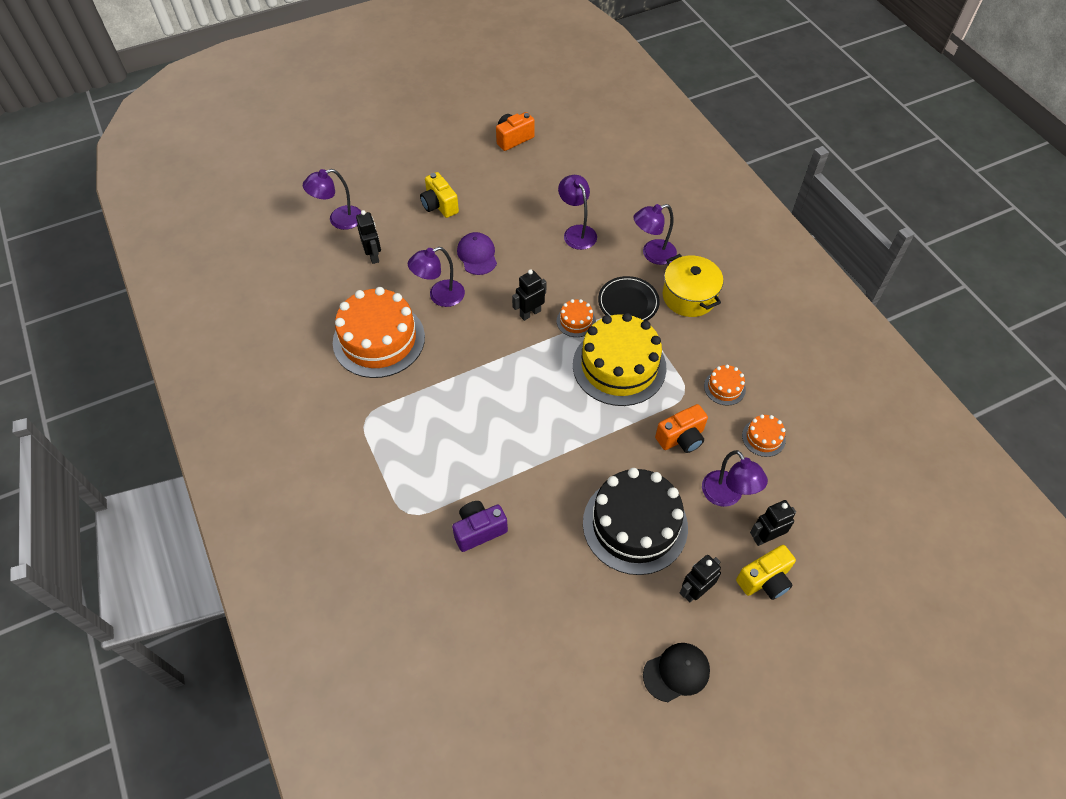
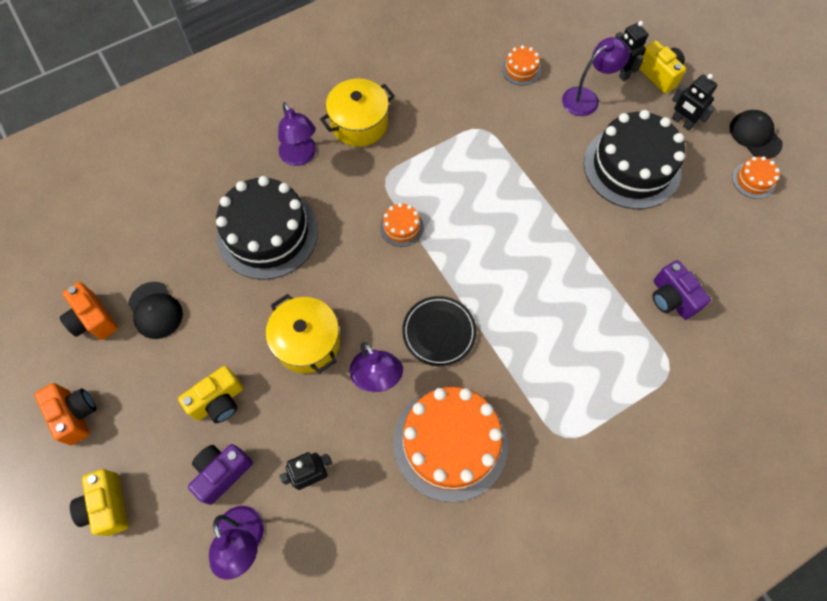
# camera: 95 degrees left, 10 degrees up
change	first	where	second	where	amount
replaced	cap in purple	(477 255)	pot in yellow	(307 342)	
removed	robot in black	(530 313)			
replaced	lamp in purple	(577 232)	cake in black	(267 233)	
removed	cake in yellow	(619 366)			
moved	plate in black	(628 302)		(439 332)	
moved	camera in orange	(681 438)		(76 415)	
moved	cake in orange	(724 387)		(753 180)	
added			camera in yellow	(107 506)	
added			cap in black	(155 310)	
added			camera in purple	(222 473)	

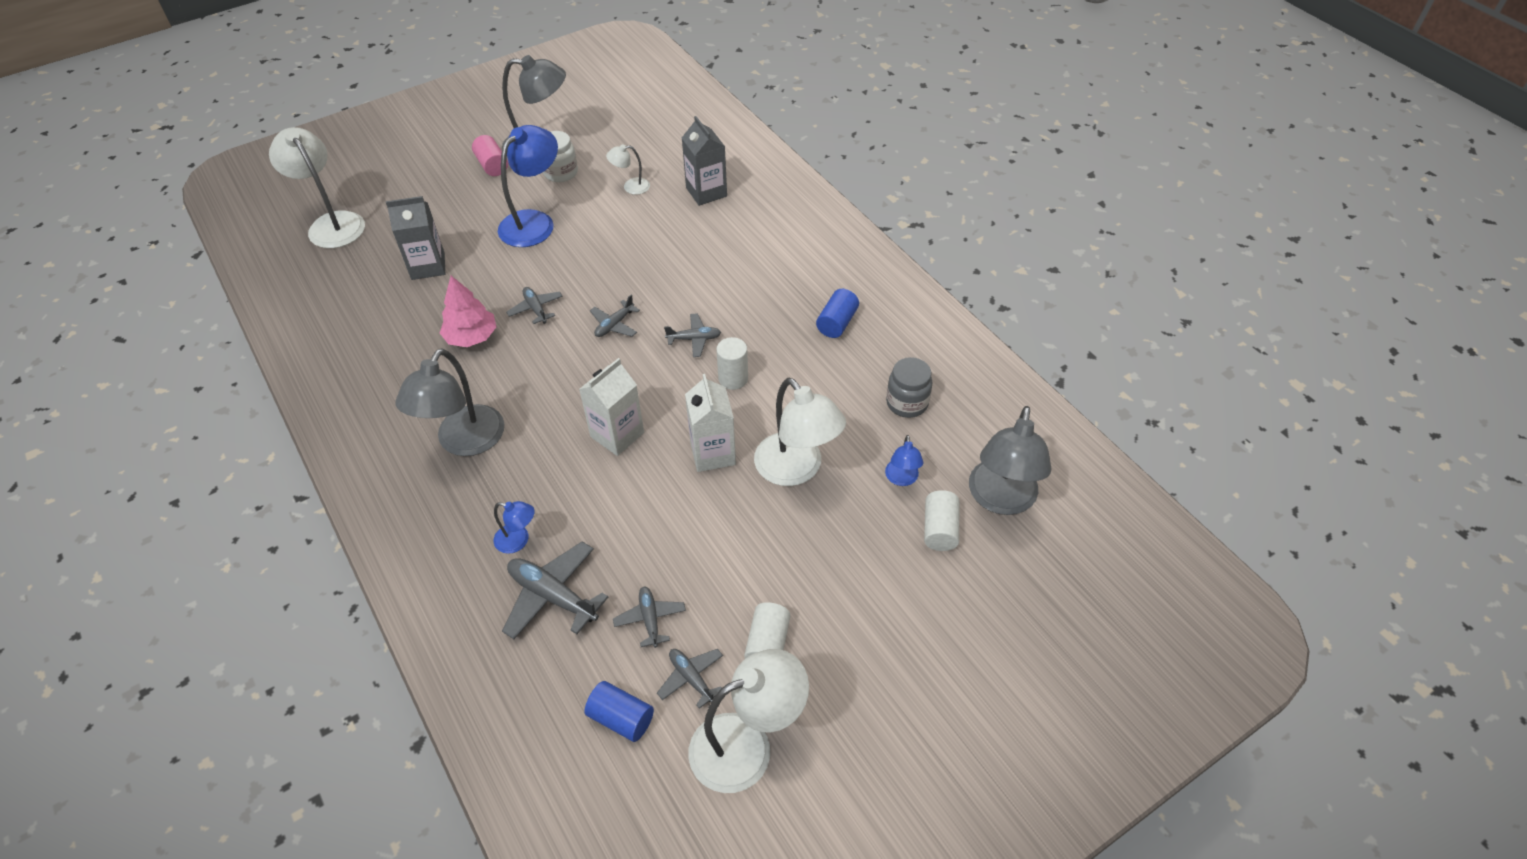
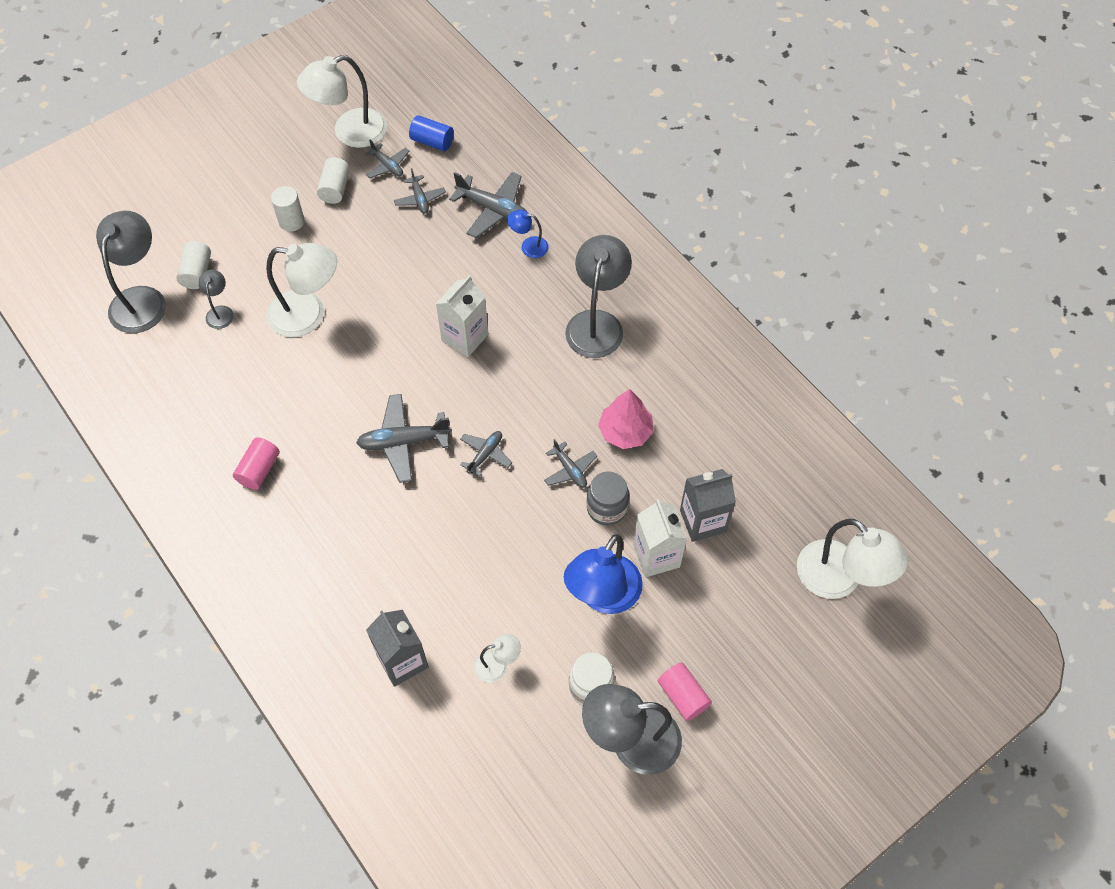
# camera: 175 degrees right, 10 degrees up
change	first	where	second	where	amount
resized	plane in grey	(694 339)		(403 442)	x1.70
moved	carton in white	(713 453)		(656 556)	
moved	cylinder in white	(733 378)		(291 221)	
turned	lamp in white	(796 470)		(308 315)	135 degrees clockwise
recoloured	cylinder in blue	(837 323)	cylinder in pink	(259 470)	
recoloured	lamp in blue	(902 479)	lamp in grey	(220 312)	
moved	jar in grey	(907 403)		(607 508)	

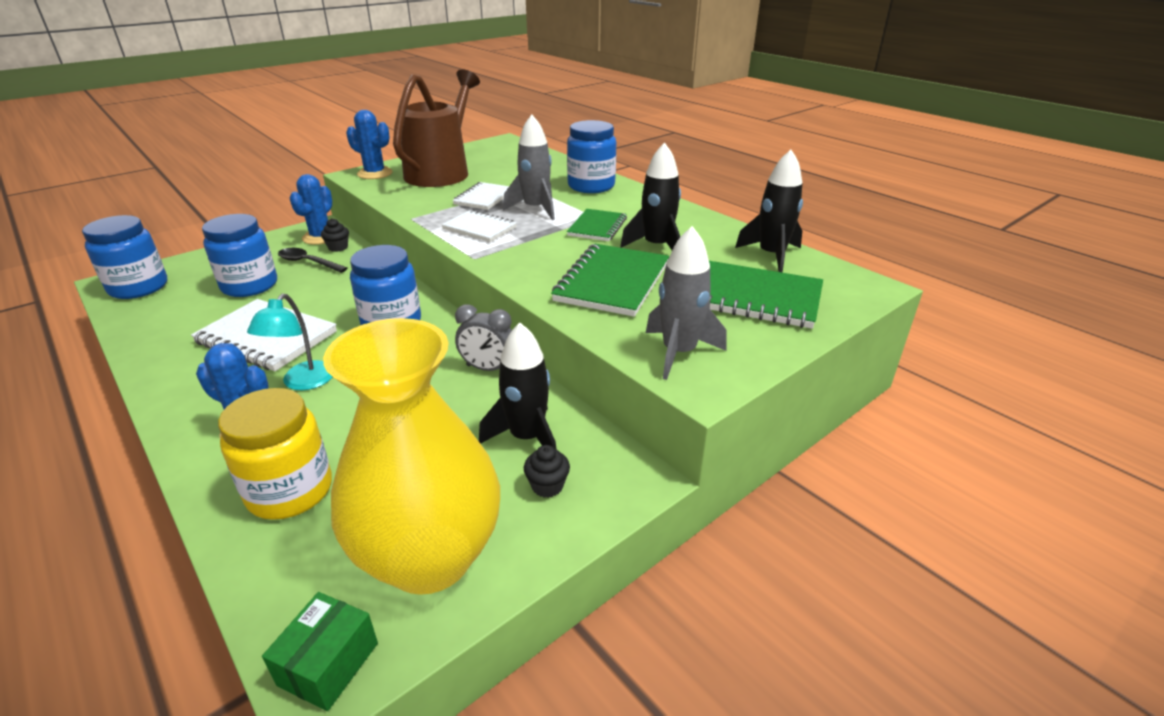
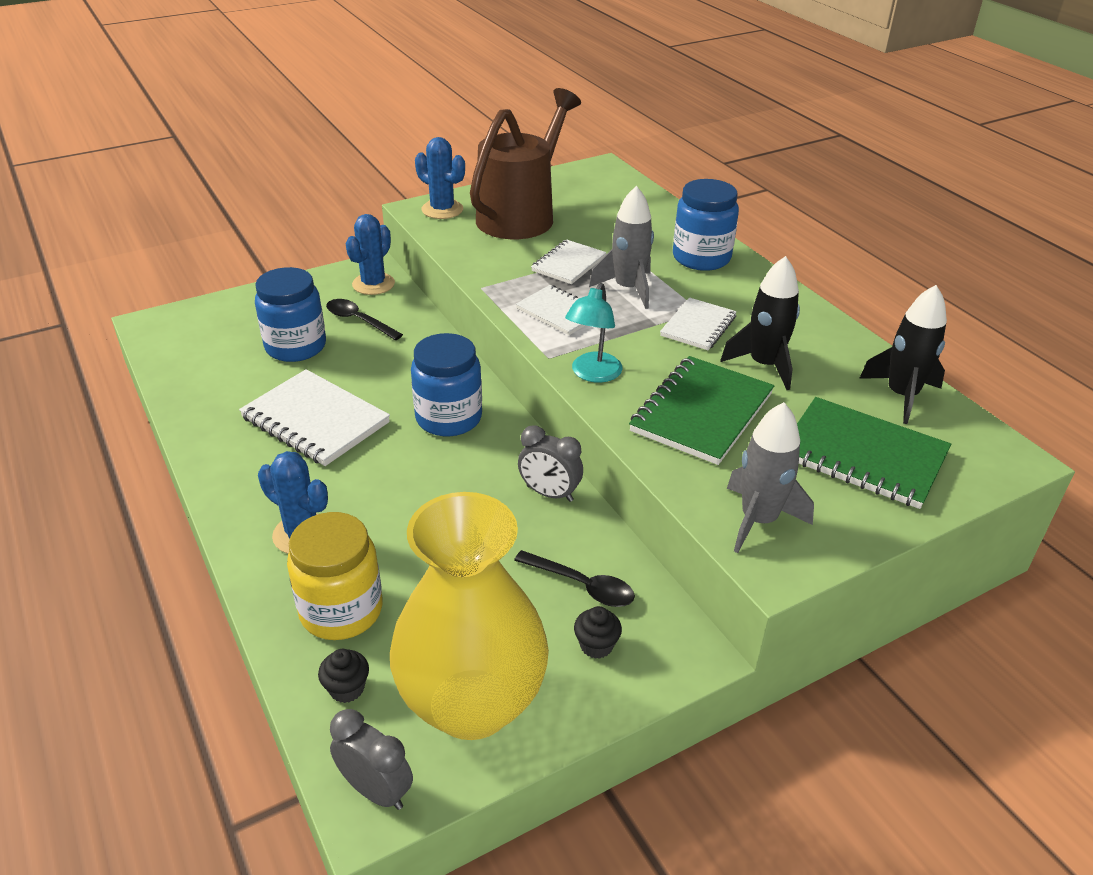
# camera: 10 degrees right, 5 degrees up
change	first	where	second	where	amount
removed	jar in blue	(138 287)			
moved	lamp in turquoise	(303 382)		(592 374)	
replaced	box in green	(328 664)	clock in grey	(376 790)	
moved	cupcake in black	(338 247)		(347 688)	
replaced	rocket in black	(527 437)	spoon in black	(582 585)	
recoloured	notebook in green	(597 227)	notebook in white	(698 326)	

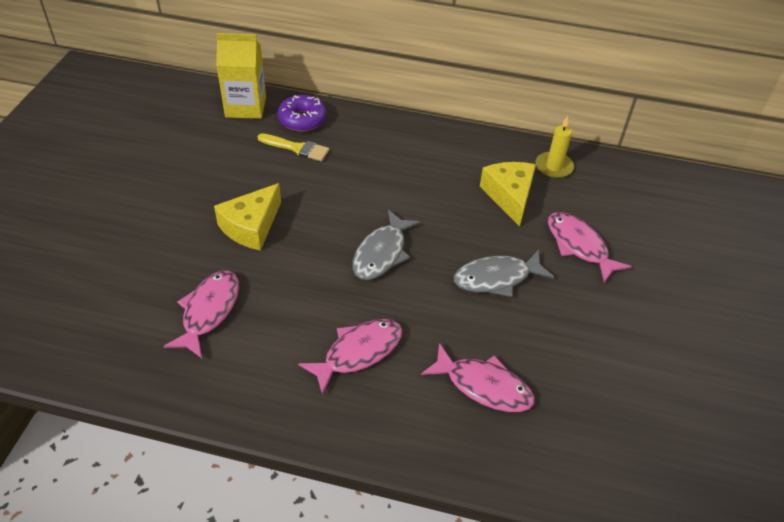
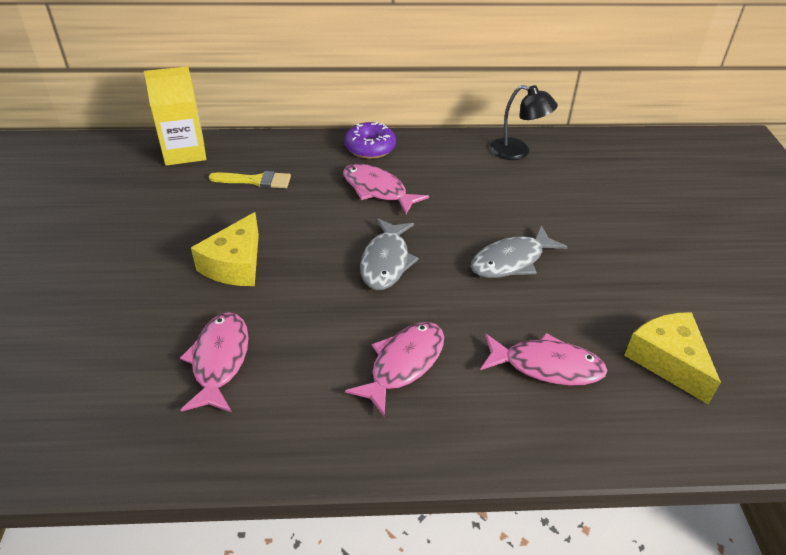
# camera: 15 degrees left, 5 degrees down
change	first	where	second	where	amount
moved	donut in purple	(302 120)		(370 148)	
moved	cheese in yellow	(509 196)		(668 361)	
replaced	candle in yellow	(553 167)	lamp in black	(518 152)	
moved	fish in pink	(579 246)		(377 190)	

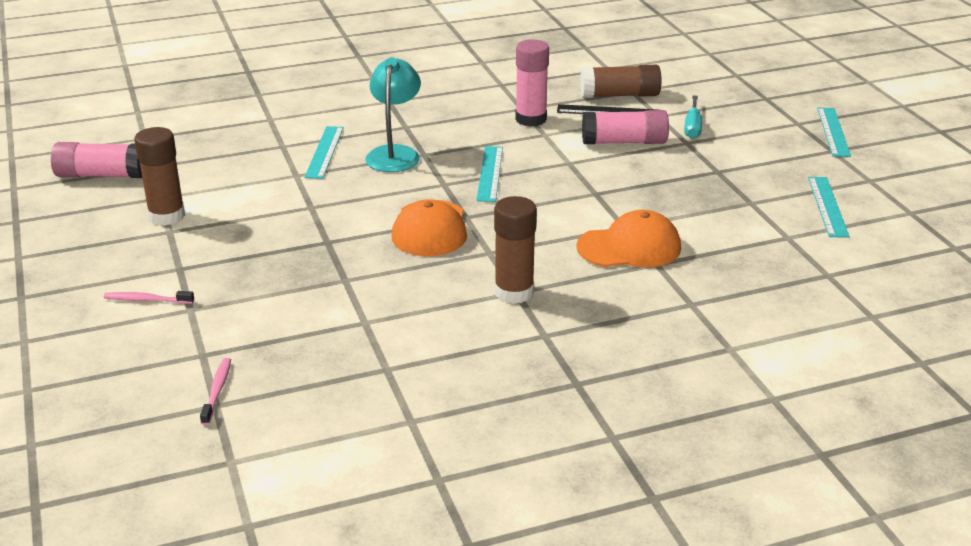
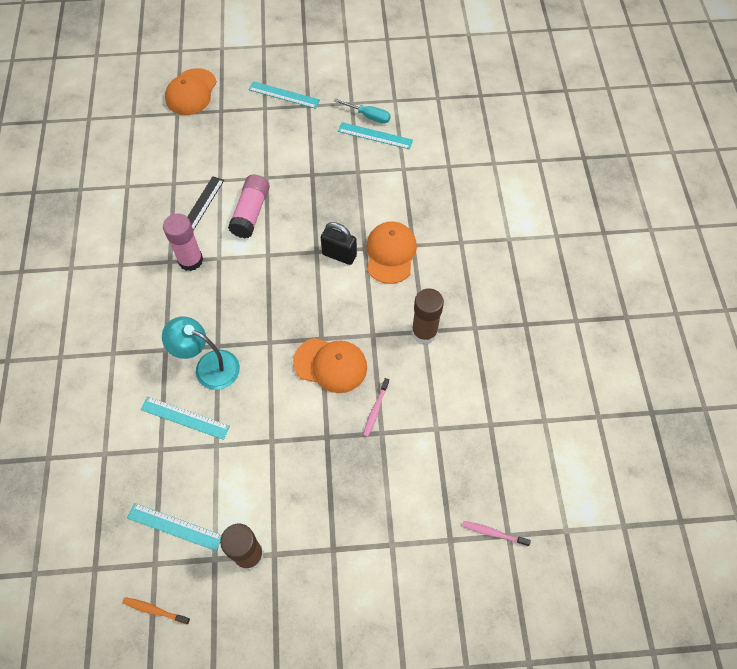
# camera: 75 degrees left, 30 degrees up
change	first	where	second	where	amount
replaced	glue stick in pink	(102 175)	toothbrush in orange	(154 610)	
moved	toothbrush in pink	(147 300)		(375 410)	
moved	ruler in turquoise	(490 173)		(175 526)	
removed	glue stick in brown	(619 95)			
moved	screwdriver in turquoise	(692 127)		(368 116)	
added			cap in orange	(191 92)	
added			padlock in black	(339 255)	

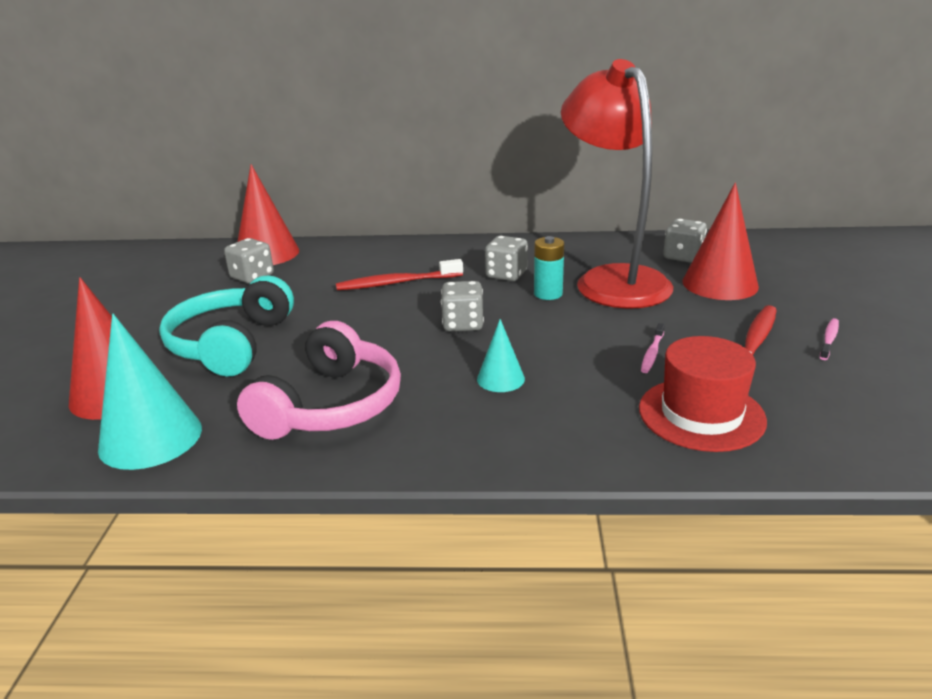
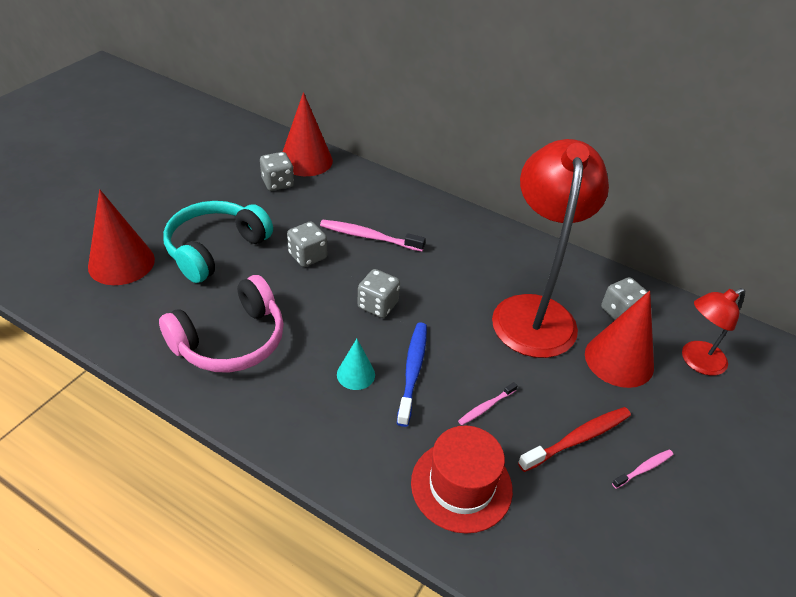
# camera: 25 degrees right, 15 degrees up
change	first	where	second	where	amount
removed	cone in turquoise	(150 438)			
recoloured	toothbrush in red	(397 283)	toothbrush in pink	(369 237)	
moved	dice in grey	(506 275)		(307 256)	
removed	battery in turquoise	(548 294)			
added			toothbrush in blue	(412 371)	
added			lamp in red	(696 361)	

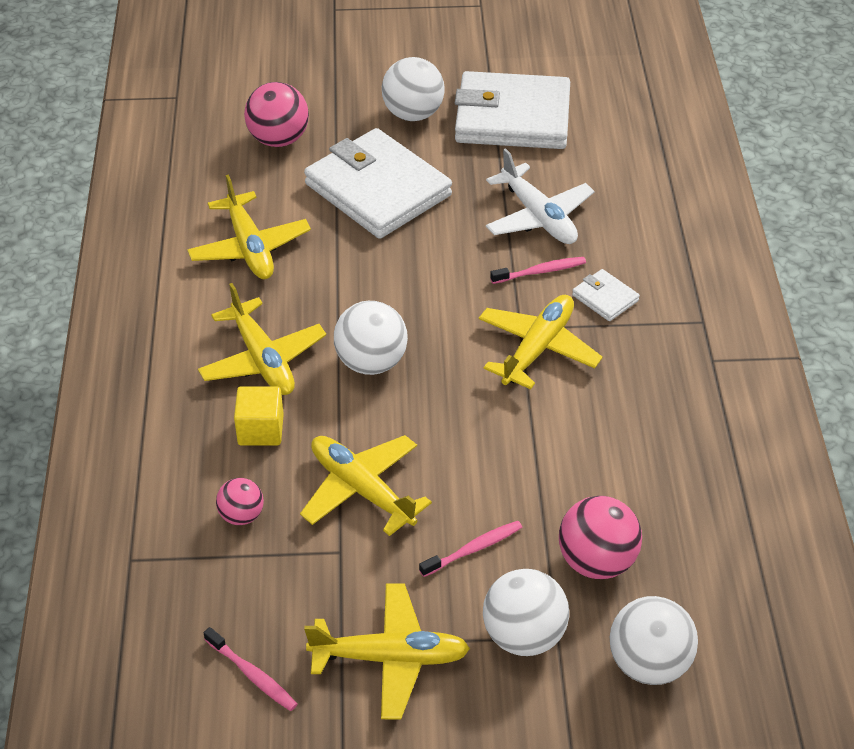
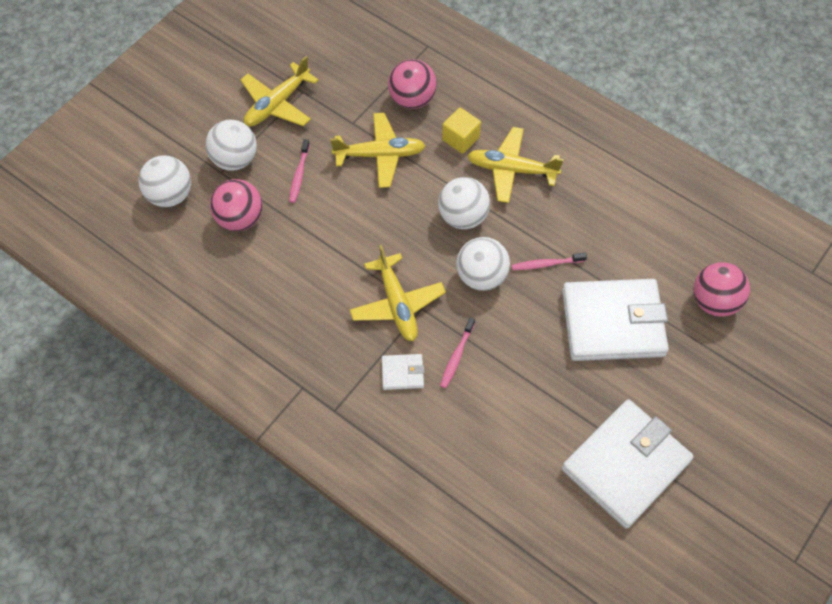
# camera: 130 degrees right, 15 degrees up
change	first	where	second	where	amount
removed	plane in yellow	(250 248)			
moved	toothbrush in pink	(252 675)		(546 264)	
resized	ball in pink	(241 515)		(412 99)	x1.70
moved	ball in white	(413 114)		(481 276)	
removed	plane in white	(538 217)			

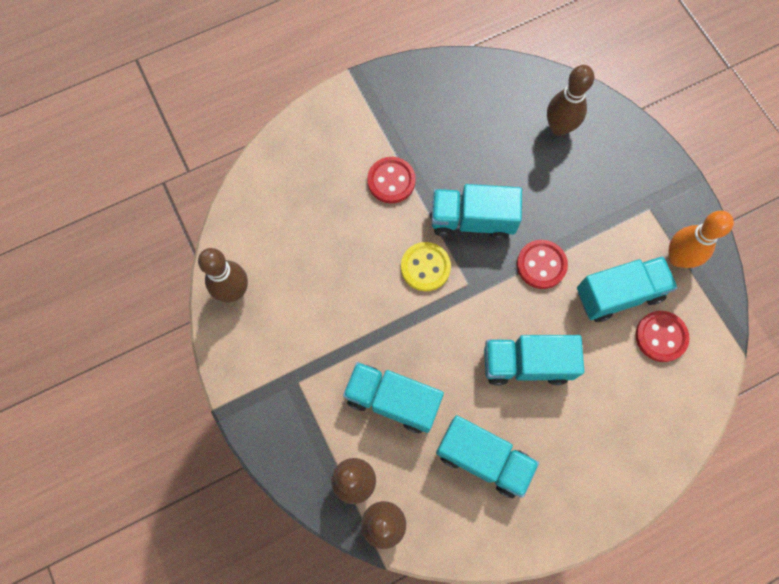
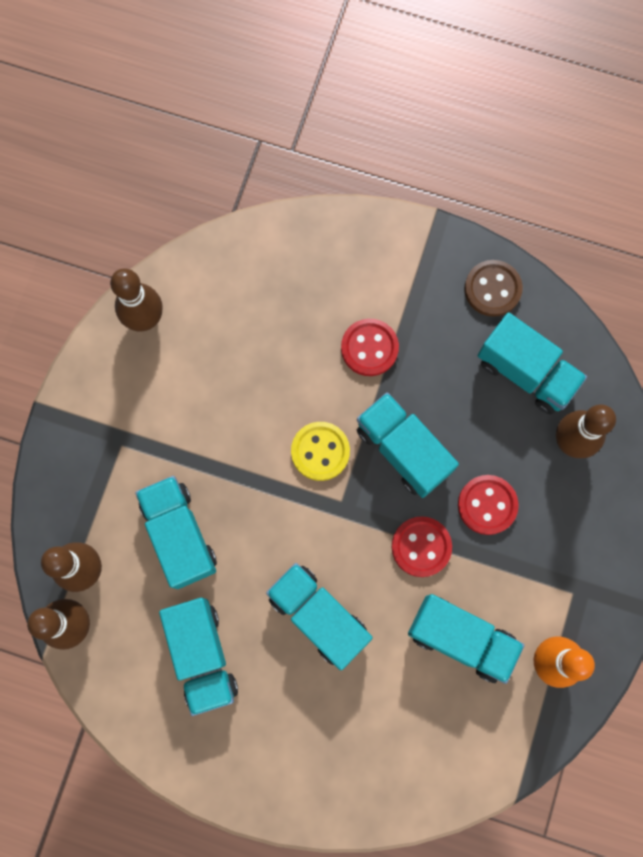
# camera: 45 degrees right, 5 degrees up
change	first	where	second	where	amount
moved	button in red	(661 337)		(487 505)	
added			button in brown	(492 289)	
added			truck in turquoise	(526 372)	

